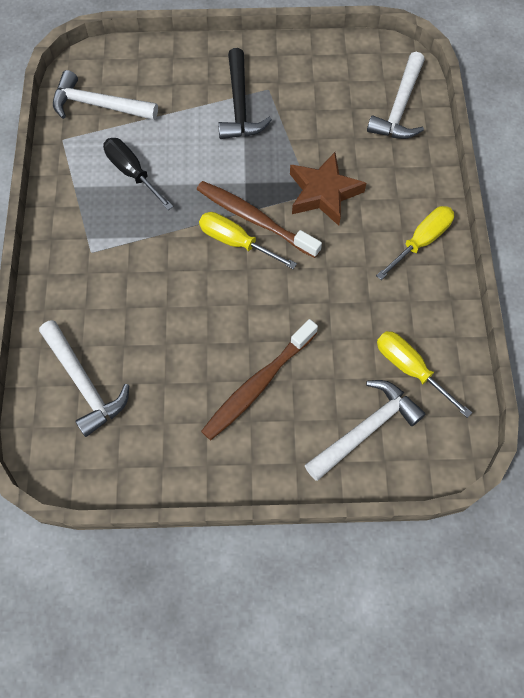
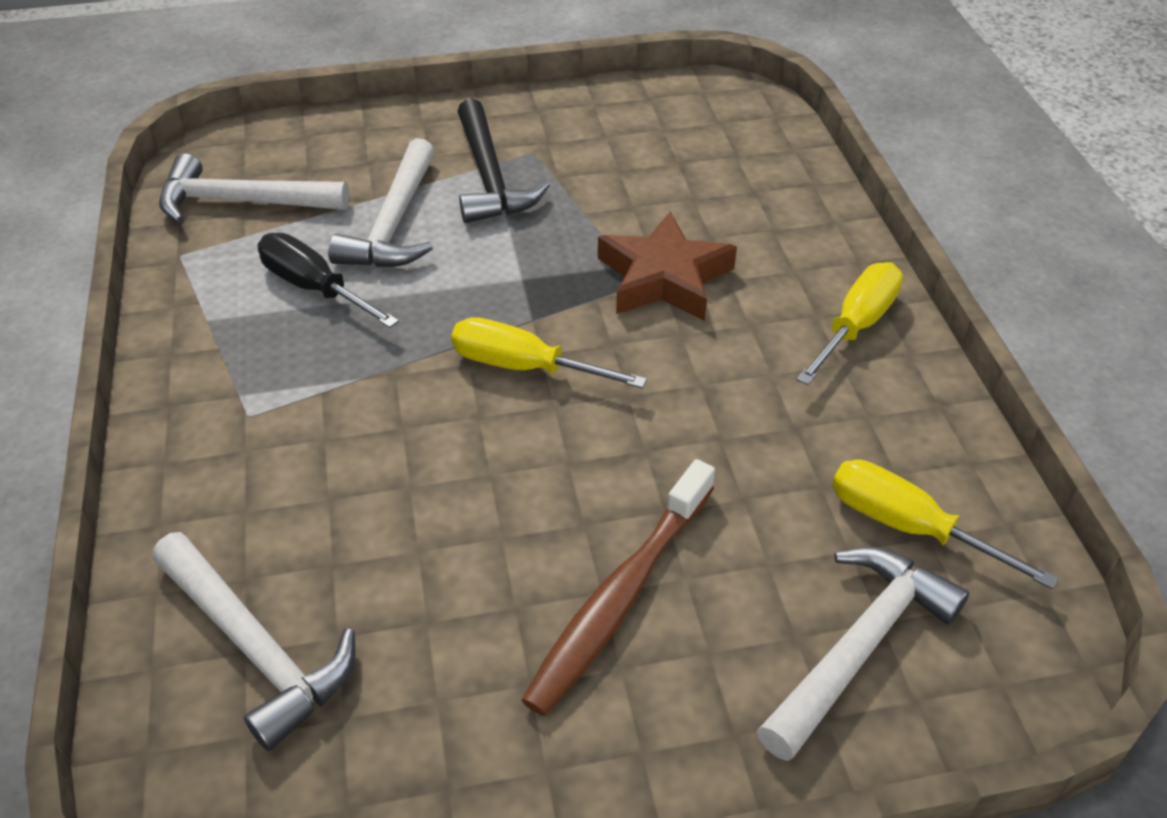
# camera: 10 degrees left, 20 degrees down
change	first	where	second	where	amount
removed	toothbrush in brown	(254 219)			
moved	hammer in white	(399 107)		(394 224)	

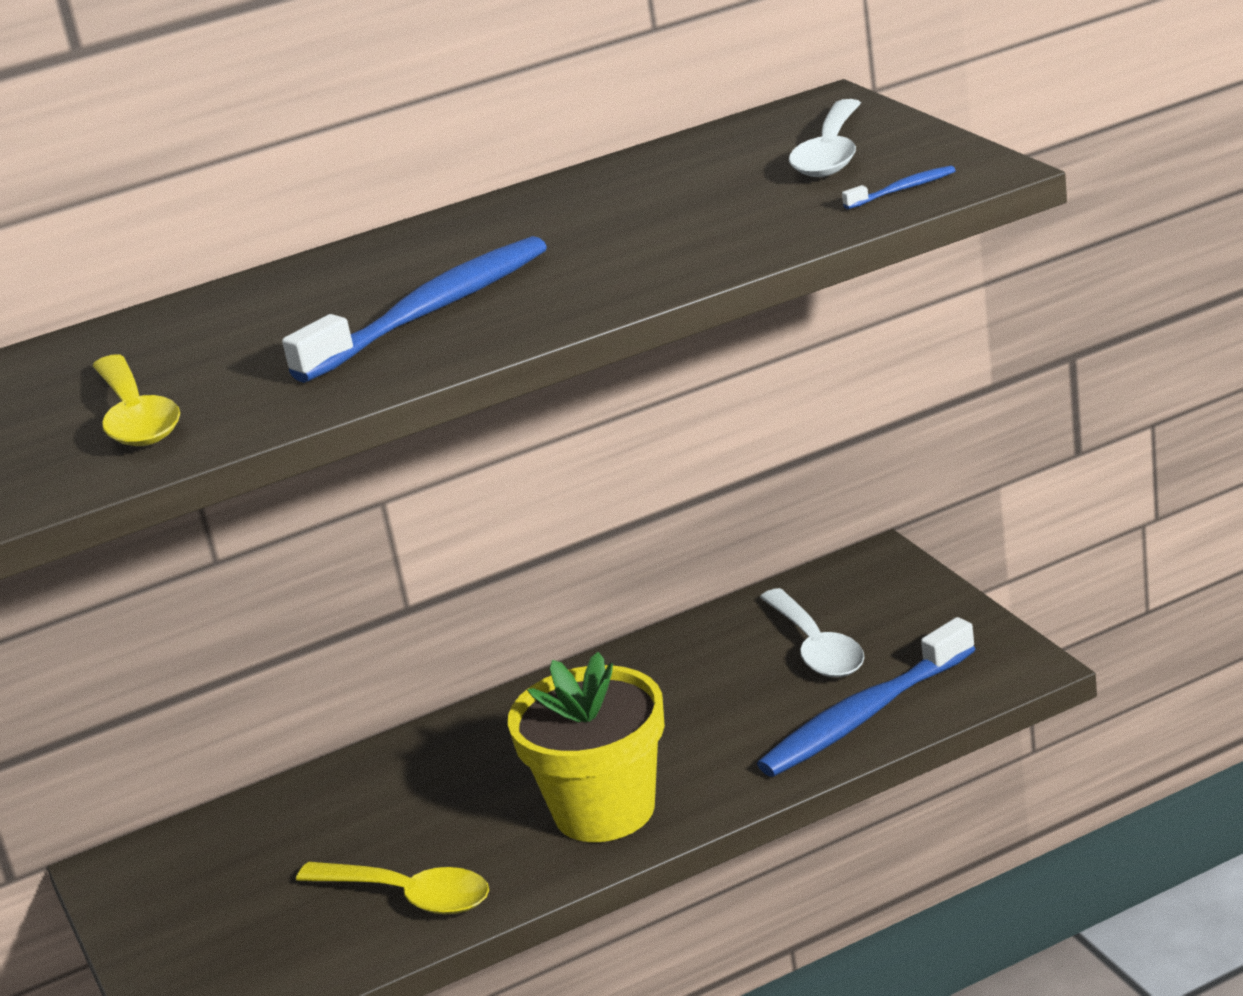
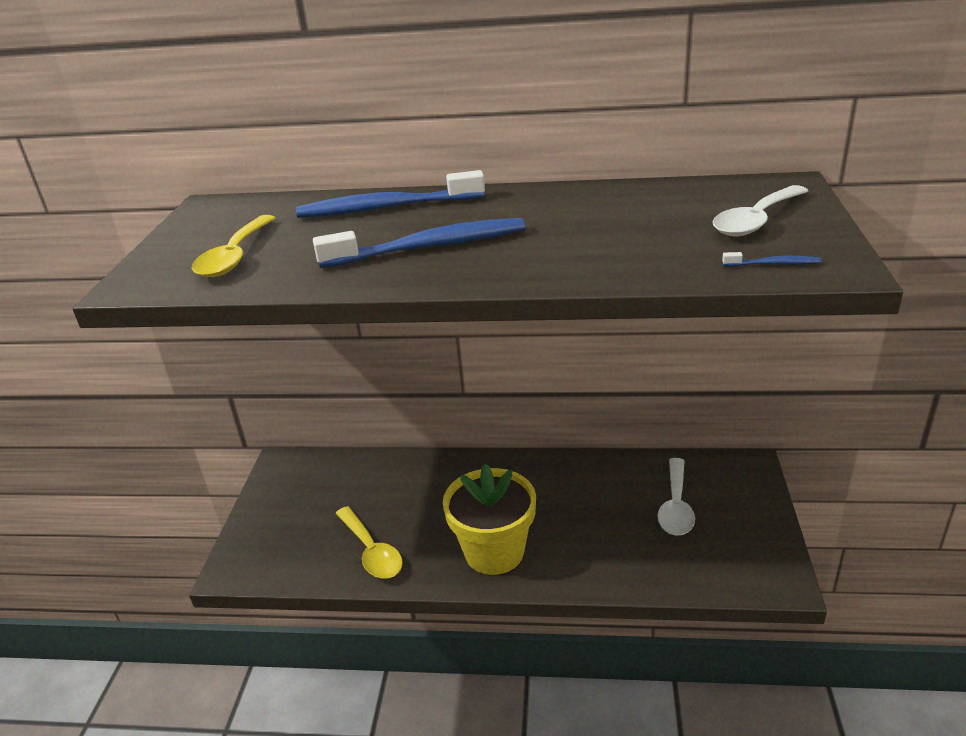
# camera: 30 degrees right, 5 degrees up
change	first	where	second	where	amount
moved	toothbrush in blue	(863 716)		(386 208)	

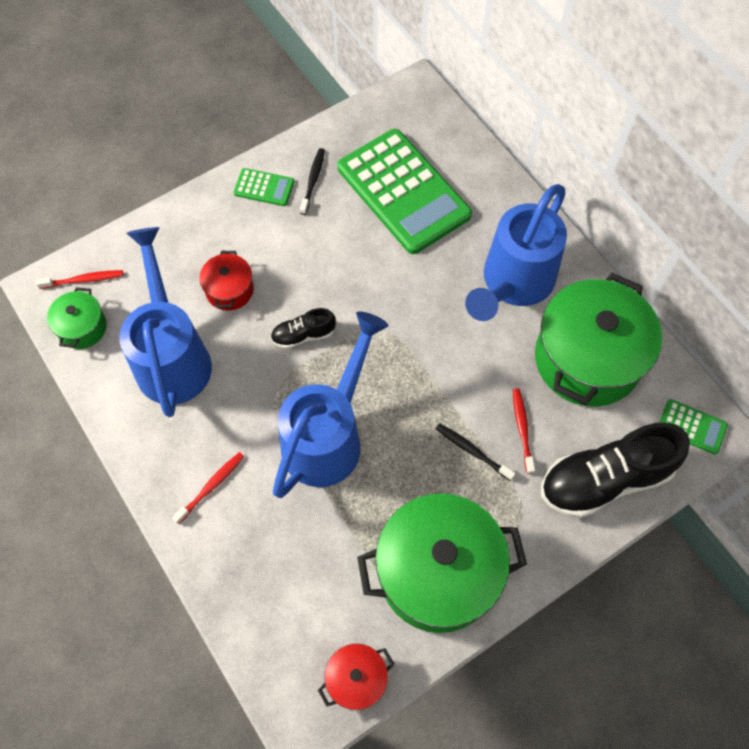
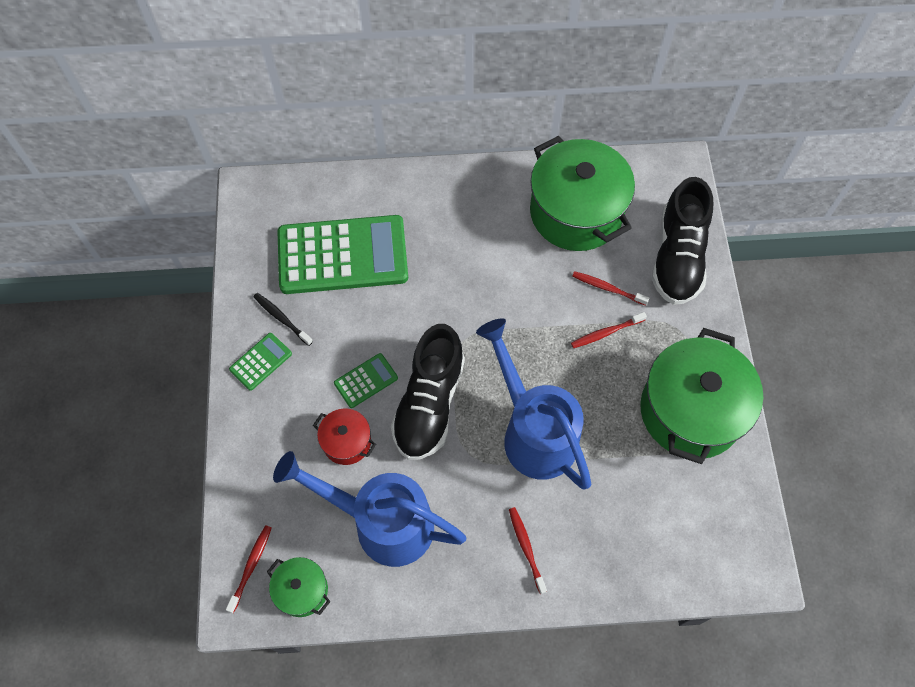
# camera: 60 degrees left, 0 degrees up
change	first	where	second	where	amount
resized	shoe in black	(303 335)		(429 403)	x2.05
removed	pot in red	(356 679)			
recoloured	toothbrush in black	(472 451)	toothbrush in red	(606 332)	
removed	watering can in blue	(513 283)			
moved	calculator in green	(691 427)		(366 380)	

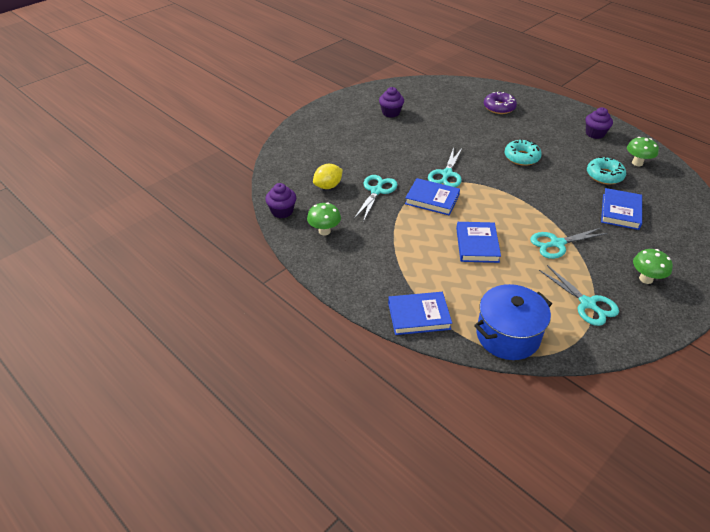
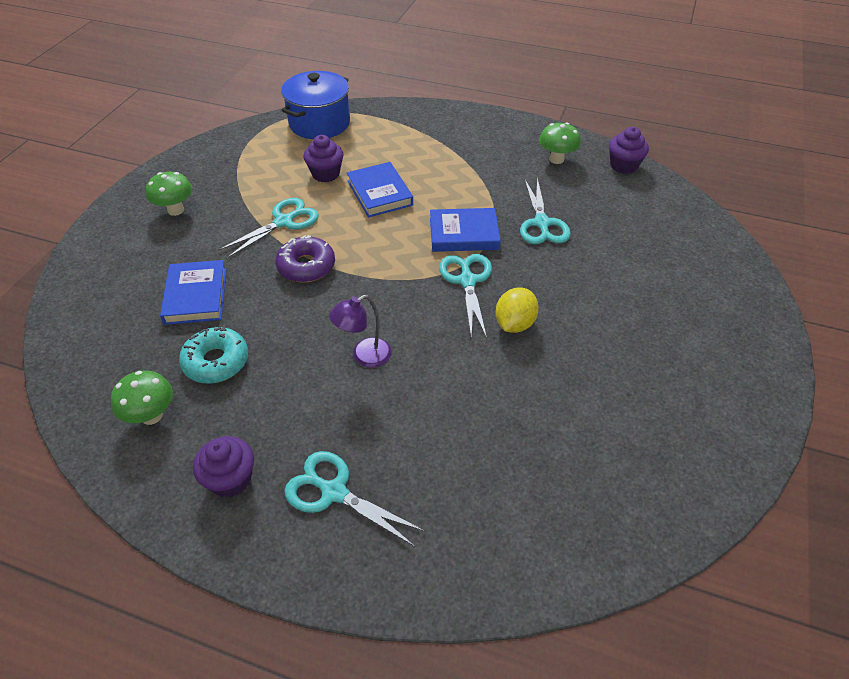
# camera: 155 degrees right, 5 degrees up
change	first	where	second	where	amount
moved	lemon in yellow	(328 186)		(514 324)	
moved	cupcake in purple	(391 113)		(325 174)	
removed	book in blue	(419 316)			
moved	donut in purple	(499 107)		(306 266)	
replaced	donut in turquoise	(521 157)	lamp in purple	(364 356)	
moved	scissors in turquoise	(587 304)		(334 492)	

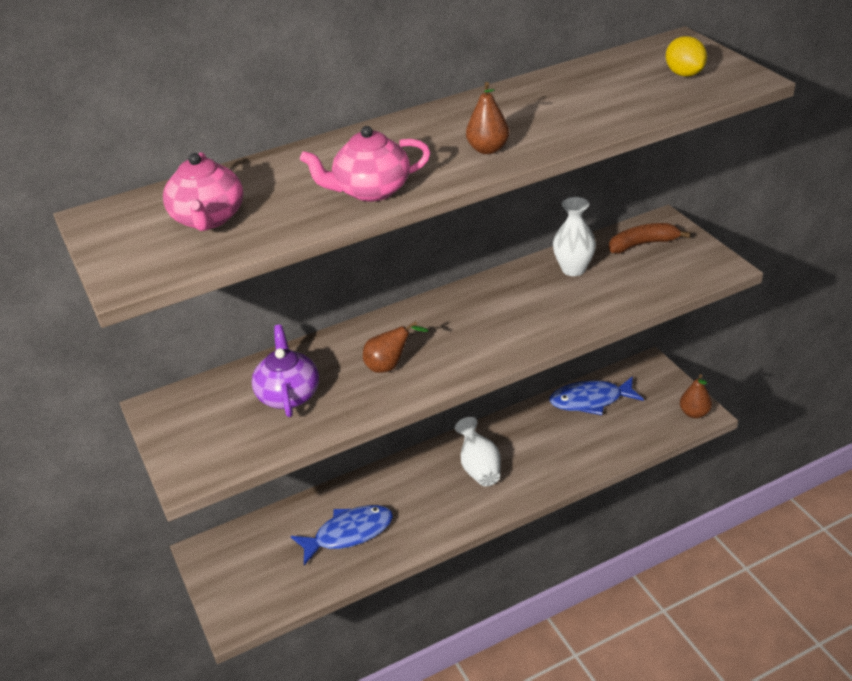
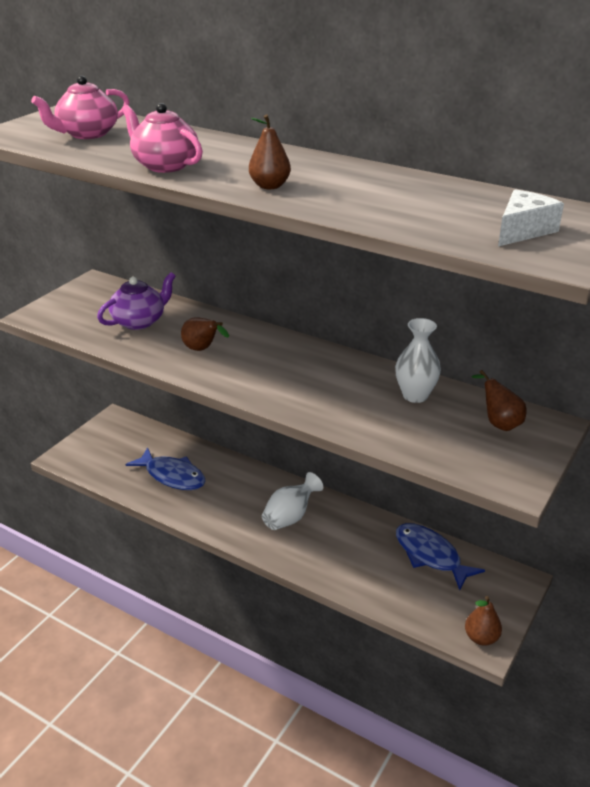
# camera: 55 degrees right, 5 degrees down
change	first	where	second	where	amount
replaced	banana in brown	(642 244)	pear in brown	(499 423)	
replaced	lemon in yellow	(684 74)	cheese in white	(523 231)	

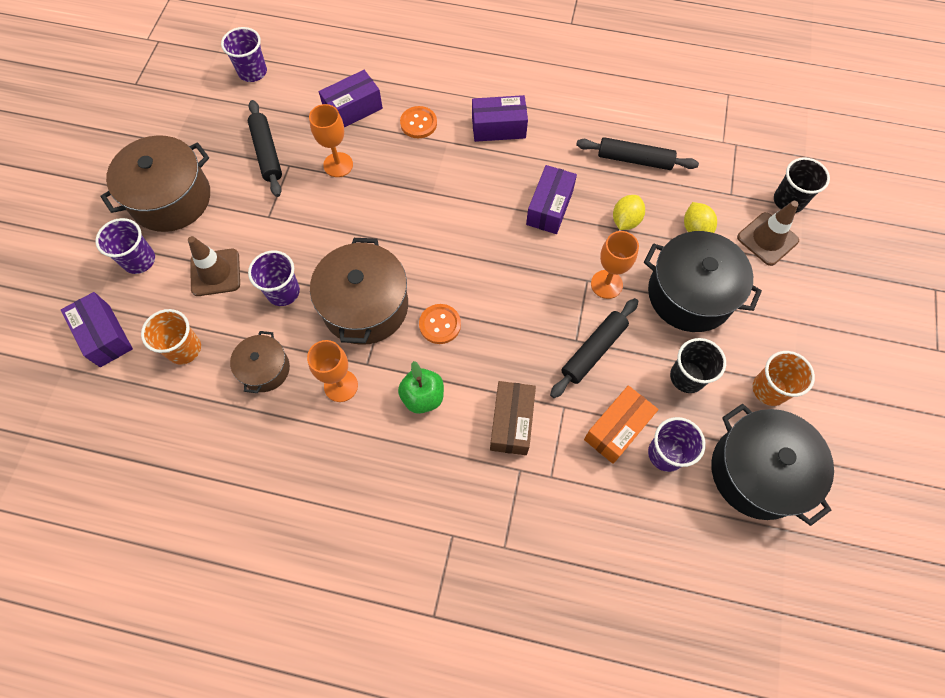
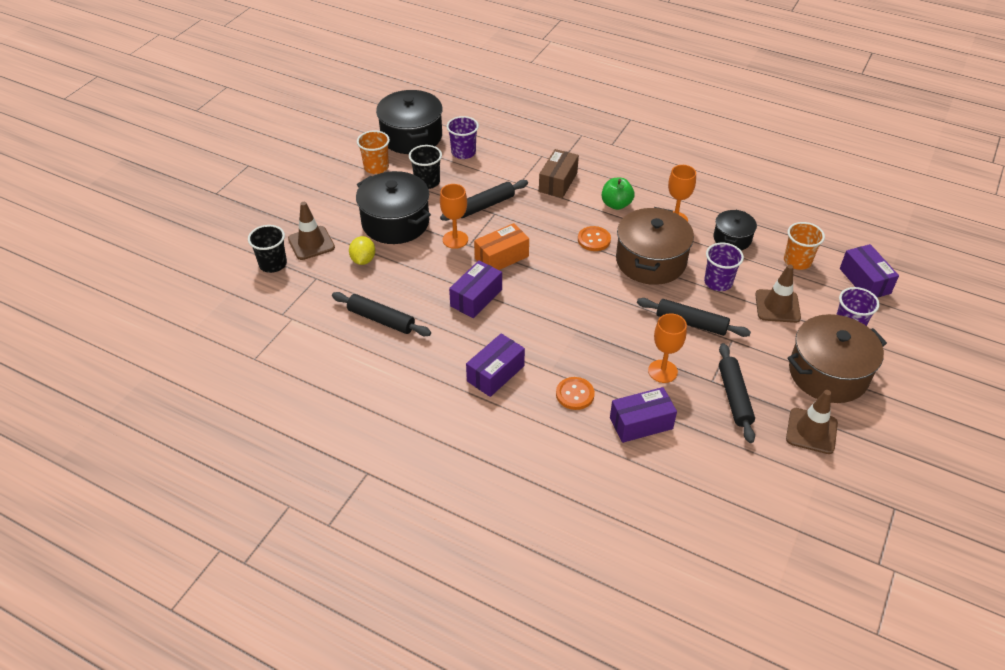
# camera: 165 degrees left, 20 degrees down
change	first	where	second	where	amount
removed	cup in purple	(252 72)			
recoloured	pot in brown	(265 369)	pot in black	(732 238)	
turned	box in purple	(498 128)		(495 373)	60 degrees counterclockwise
moved	box in orange	(617 429)		(501 257)	
removed	lemon in yellow	(625 221)			
added			rolling pin in black	(691 323)	
added			traffic cone in brown	(811 431)	

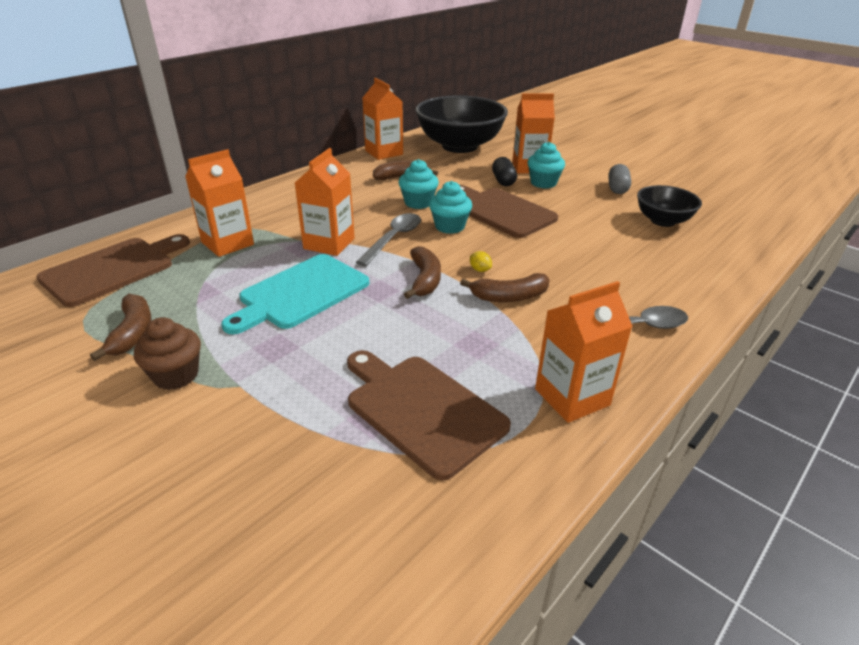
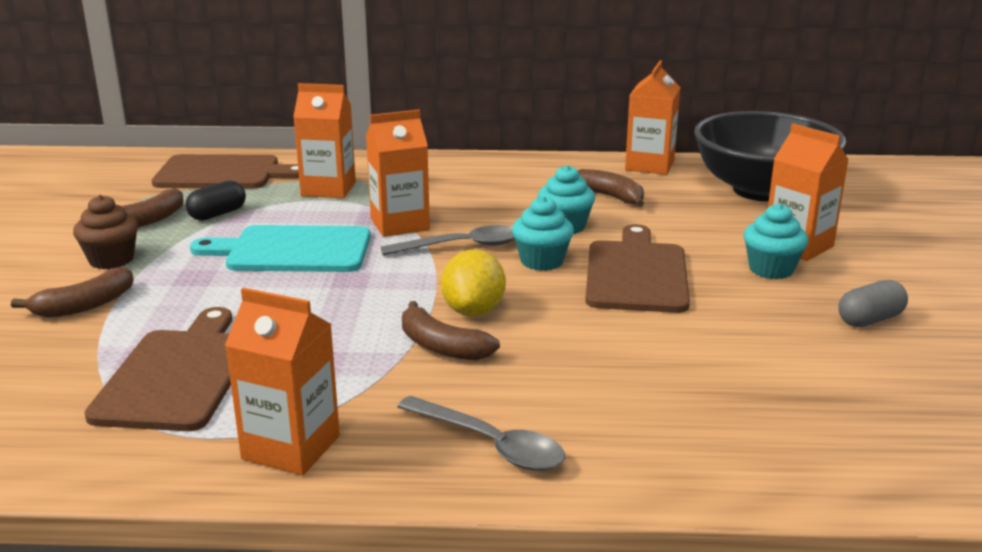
# camera: 50 degrees right, 10 degrees down
change	first	where	second	where	amount
moved	banana in brown	(424 280)		(85 305)	
resized	lemon in yellow	(480 270)		(473 311)	x2.27
moved	capsule in black	(503 181)		(217 214)	
removed	bowl in black	(662 221)			

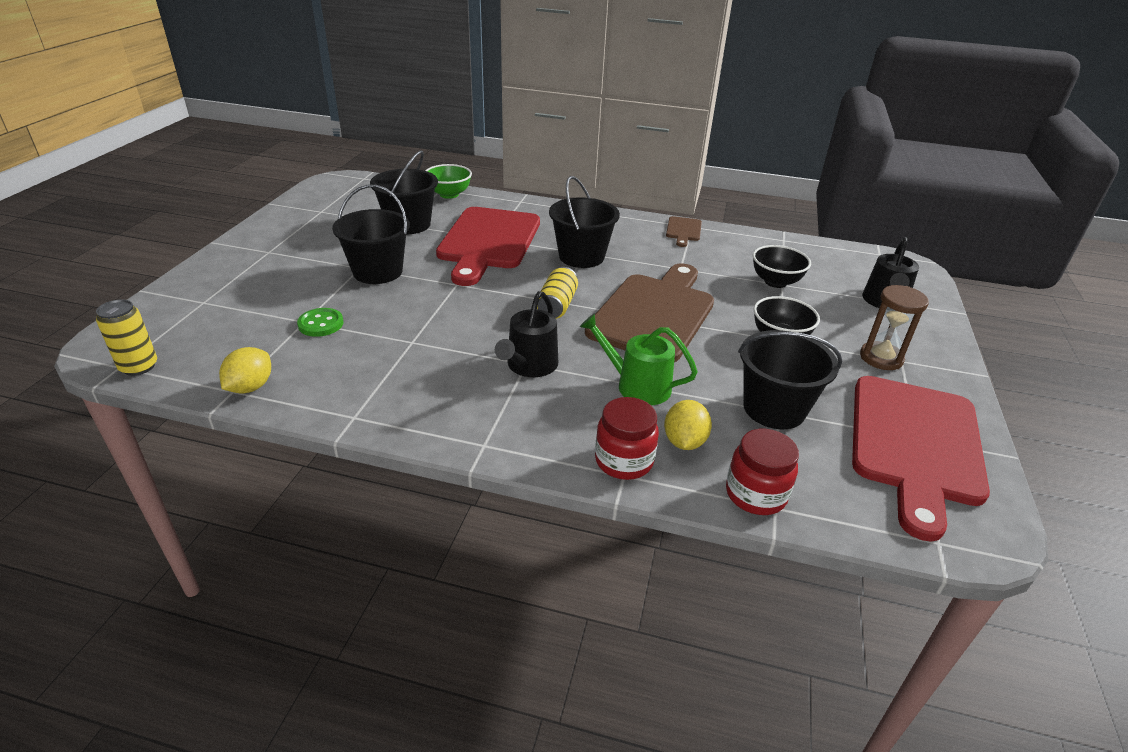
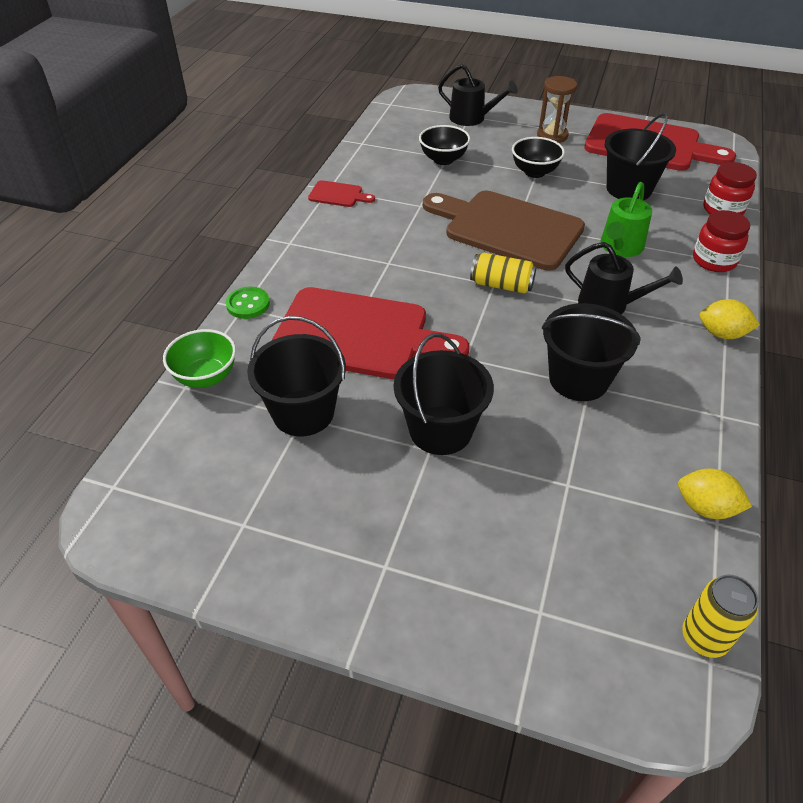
# camera: 85 degrees left, 10 degrees up
change	first	where	second	where	amount
moved	button in green	(321 324)		(248 304)	
moved	bucket in black	(581 256)		(578 379)	
moved	lemon in yellow	(684 441)		(722 334)	
recoloured	cutting board in brown	(683 230)	cutting board in red	(338 195)	

